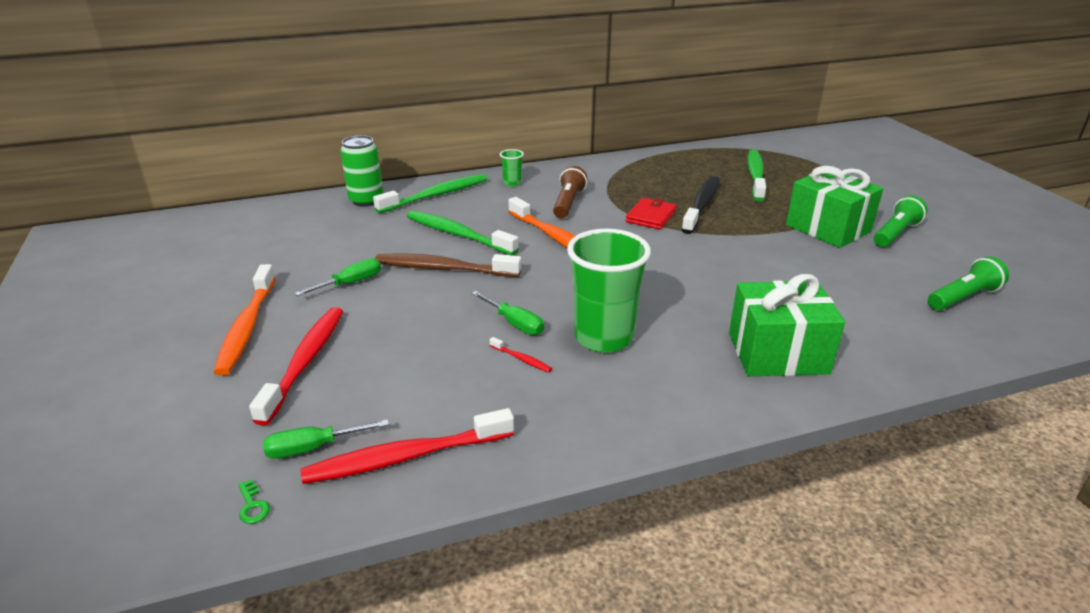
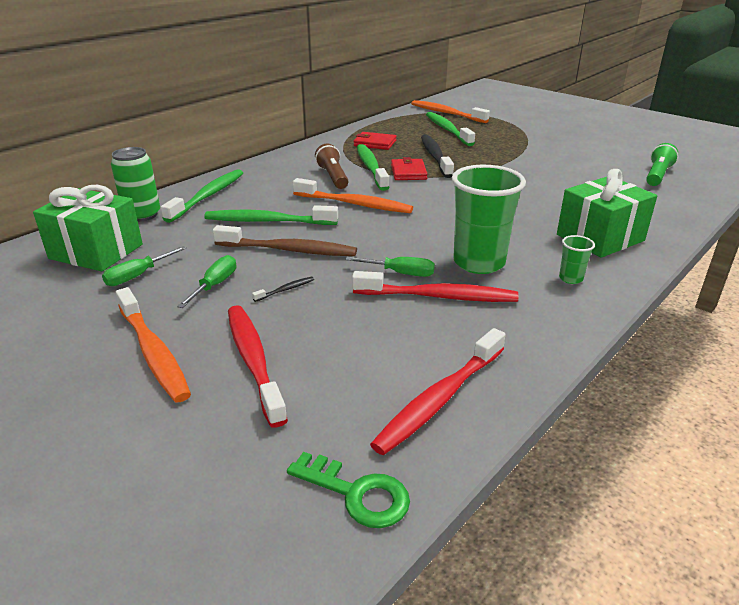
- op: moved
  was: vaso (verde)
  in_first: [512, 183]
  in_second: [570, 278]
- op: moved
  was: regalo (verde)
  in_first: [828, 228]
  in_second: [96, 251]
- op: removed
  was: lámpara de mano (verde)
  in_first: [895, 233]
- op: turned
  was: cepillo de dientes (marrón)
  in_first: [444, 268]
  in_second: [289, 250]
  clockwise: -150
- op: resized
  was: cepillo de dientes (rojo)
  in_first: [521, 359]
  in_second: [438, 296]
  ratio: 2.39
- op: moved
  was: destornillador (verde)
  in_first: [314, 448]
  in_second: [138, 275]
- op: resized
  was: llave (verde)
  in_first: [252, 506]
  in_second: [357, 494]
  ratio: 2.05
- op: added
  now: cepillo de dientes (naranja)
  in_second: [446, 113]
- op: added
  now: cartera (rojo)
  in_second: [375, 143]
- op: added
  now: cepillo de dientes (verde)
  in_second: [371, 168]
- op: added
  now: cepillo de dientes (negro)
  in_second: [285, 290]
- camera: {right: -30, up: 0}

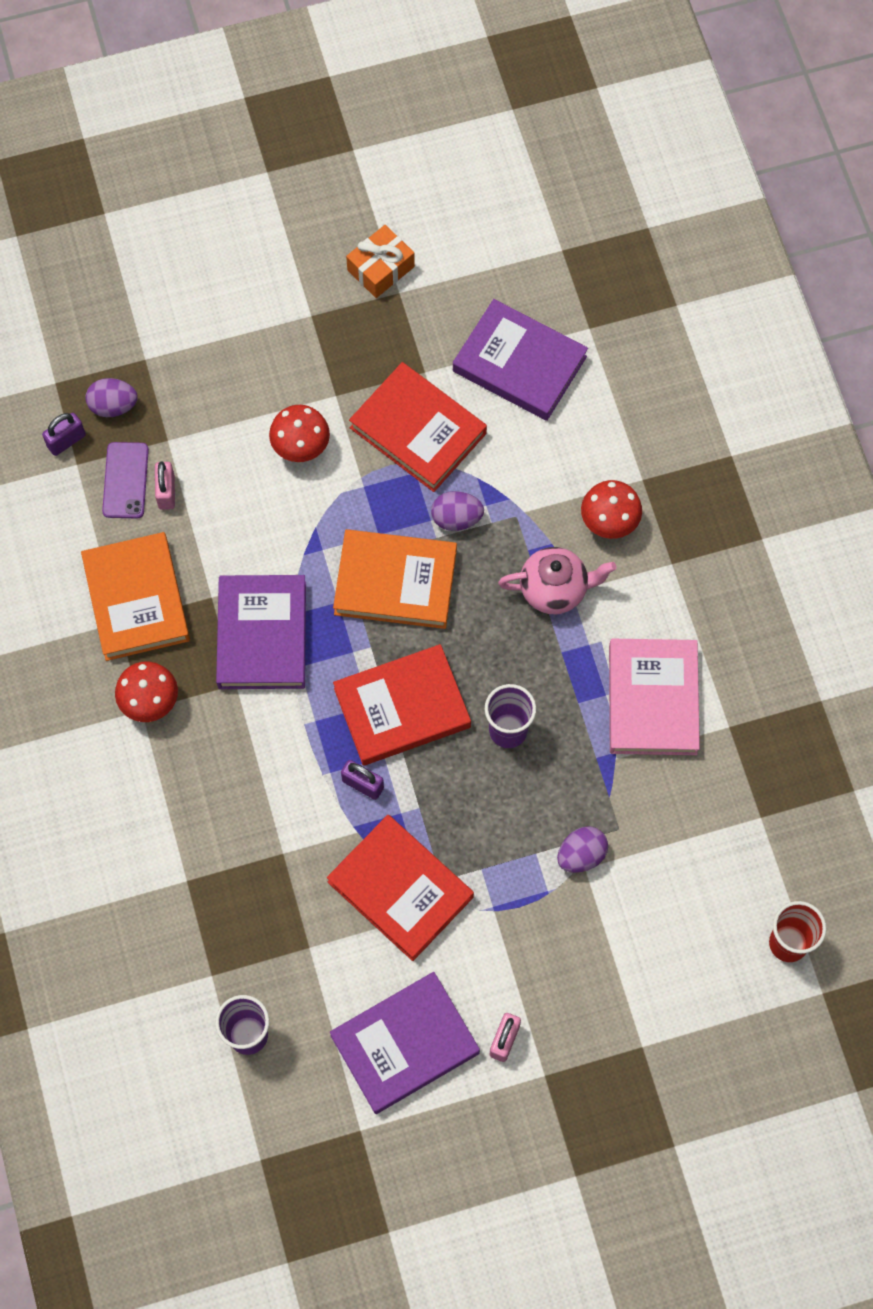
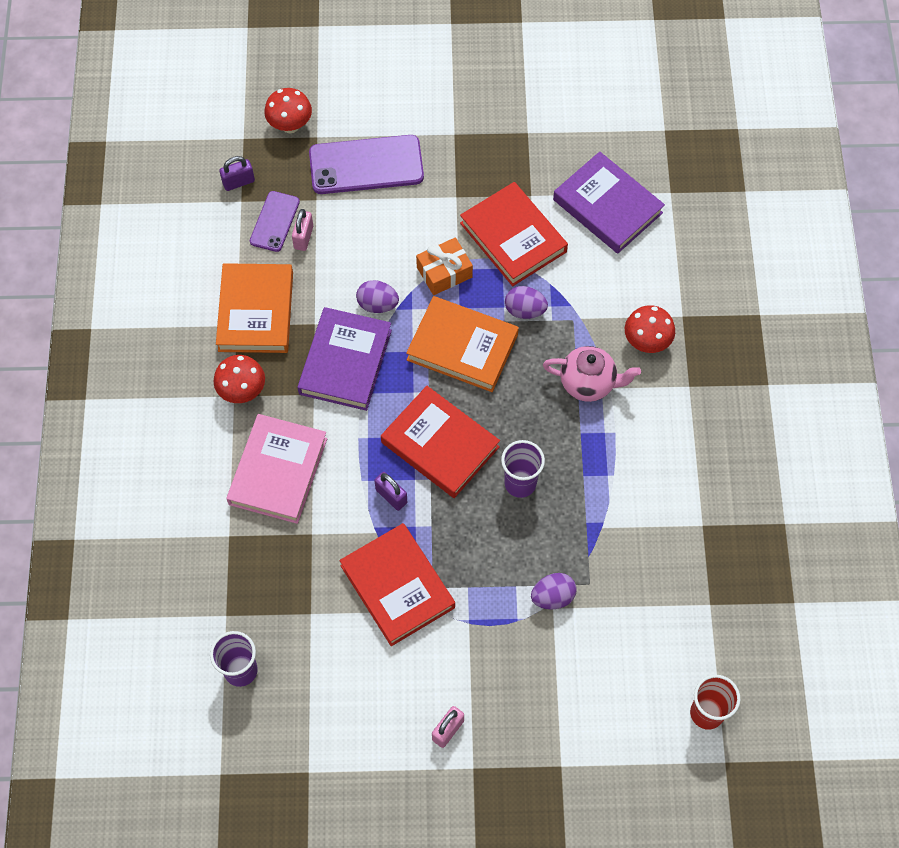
- op: moved
  was: regalo (naranja)
  in_first: [381, 268]
  in_second: [444, 272]
- op: moved
  was: huevo (morado)
  in_first: [113, 406]
  in_second: [377, 304]
- op: moved
  was: seta (rojo)
  in_first: [301, 447]
  in_second: [290, 125]
- op: moved
  was: libro (rosa)
  in_first: [652, 700]
  in_second: [278, 471]
- op: turned
  was: libro (rojo)
  in_first: [402, 708]
  in_second: [440, 445]
  clockwise: 45
- op: removed
  was: libro (morado)
  in_first: [405, 1044]
- op: added
  now: móvil (morado)
  in_second: [366, 165]
- camera: {right: 15, up: -5}

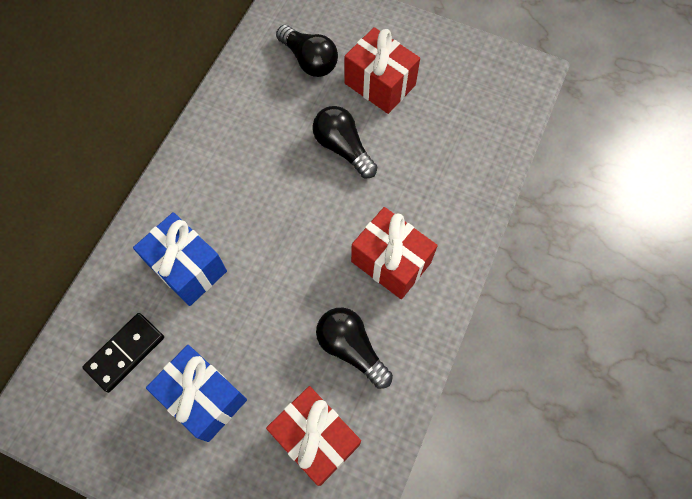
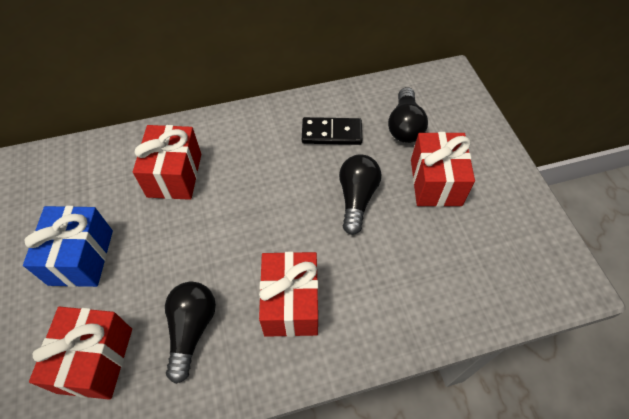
- op: recoloured
  was: regalo (azul)
  now: regalo (rojo)
  in_first: [187, 268]
  in_second: [175, 175]
- op: moved
  was: ficha de dominó (negro)
  in_first: [125, 353]
  in_second: [331, 133]
- camera: {right: 50, up: -10}

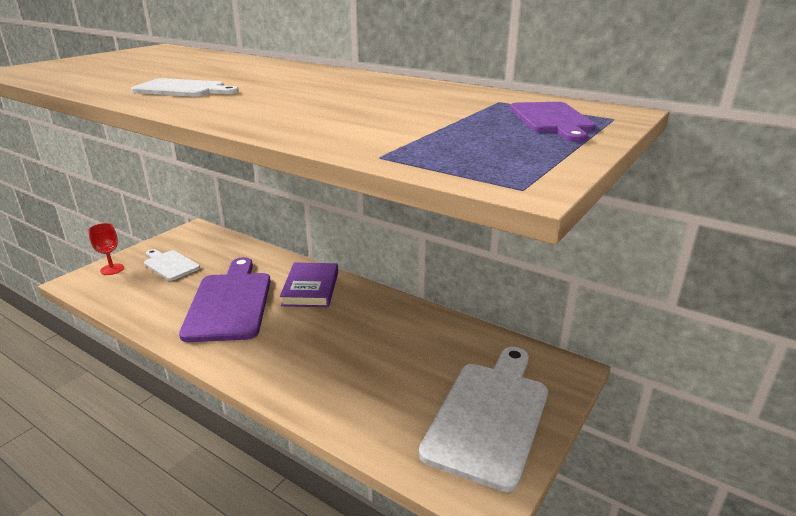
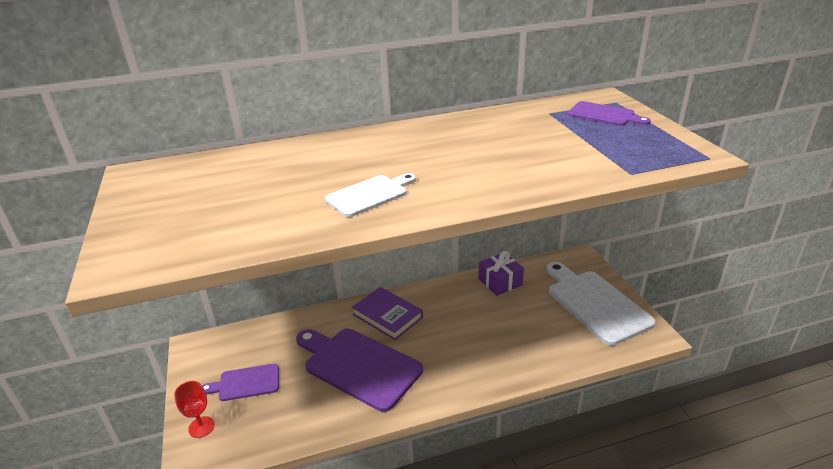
- op: recoloured
  was: tabla de cortar (blanco)
  now: tabla de cortar (morado)
  in_first: [170, 265]
  in_second: [246, 383]
- op: added
  now: regalo (morado)
  in_second: [500, 282]
- camera: {right: -50, up: 5}

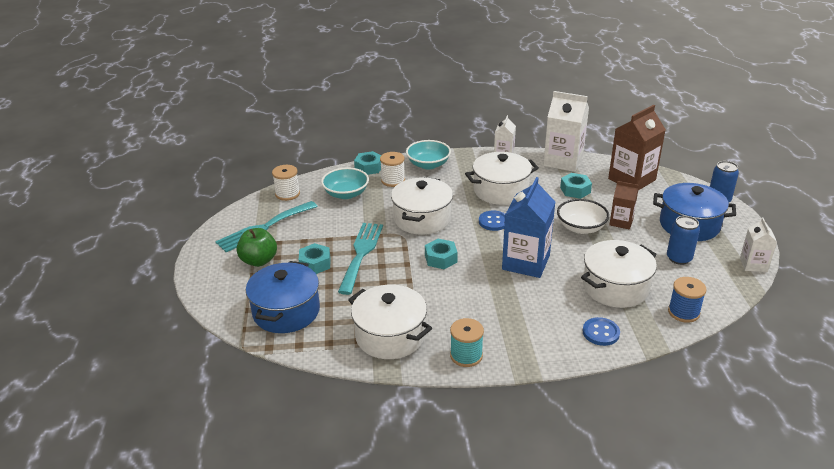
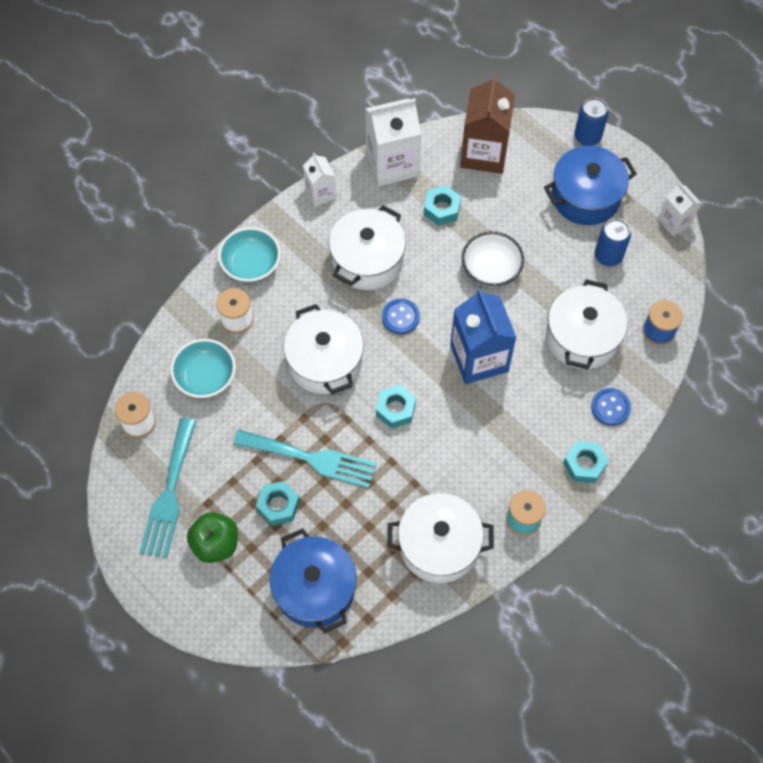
- op: moved
  was: tuerca (turquesa)
  in_first: [369, 167]
  in_second: [584, 465]
- op: removed
  was: cartón de leche (marrón)
  in_first: [621, 222]
- op: turned
  was: tenedor (turquesa)
  in_first: [361, 254]
  in_second: [311, 458]
  clockwise: 135
- camera: {right: -40, up: 30}

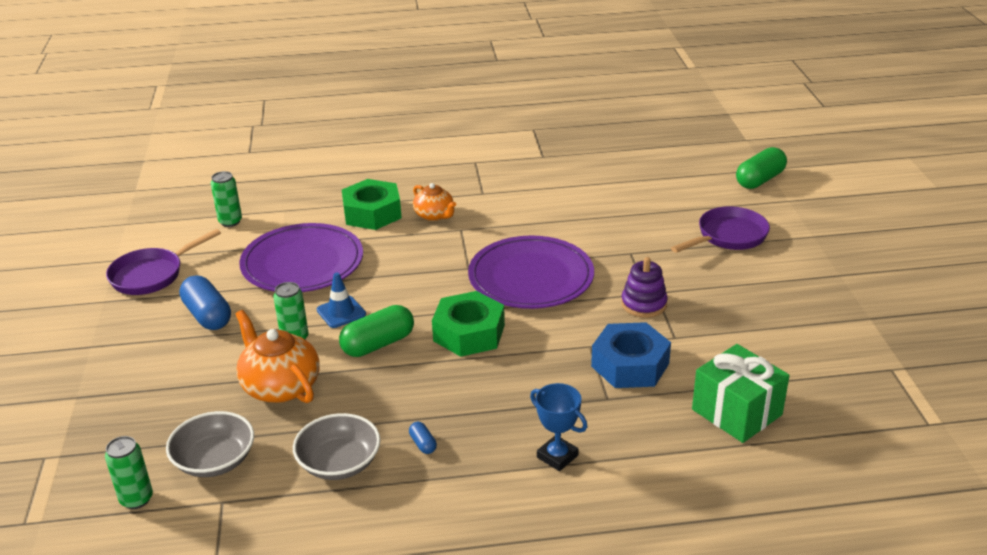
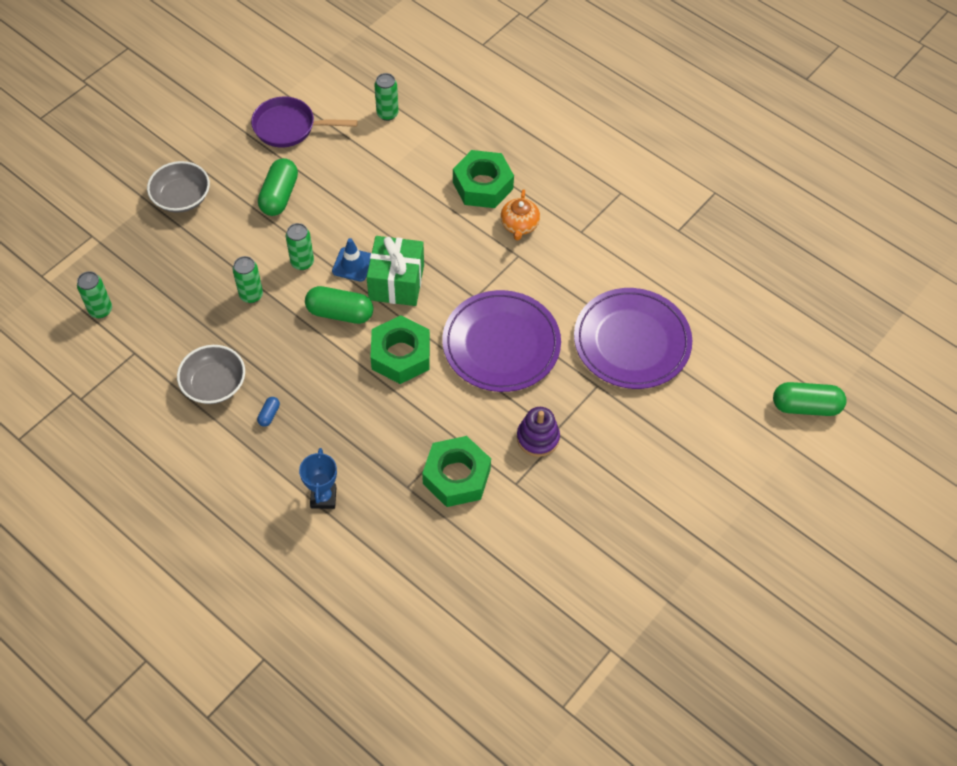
- op: removed
  was: sartén (morado)
  in_first: [728, 236]
- op: moved
  was: plato (morado)
  in_first: [302, 263]
  in_second: [632, 341]
- op: recoloured
  was: cápsula (azul)
  now: cápsula (verde)
  in_first: [207, 315]
  in_second: [279, 195]
- op: replaced
  was: tetera (naranja)
  now: lata (verde)
  in_first: [280, 386]
  in_second: [251, 295]
- op: recoloured
  was: tuerca (azul)
  now: tuerca (verde)
  in_first: [630, 365]
  in_second: [456, 476]
- op: moved
  was: regalo (verde)
  in_first: [736, 412]
  in_second: [396, 282]
- op: moved
  was: cuenco (gris)
  in_first: [215, 460]
  in_second: [181, 197]
- camera: {right: 45, up: 25}

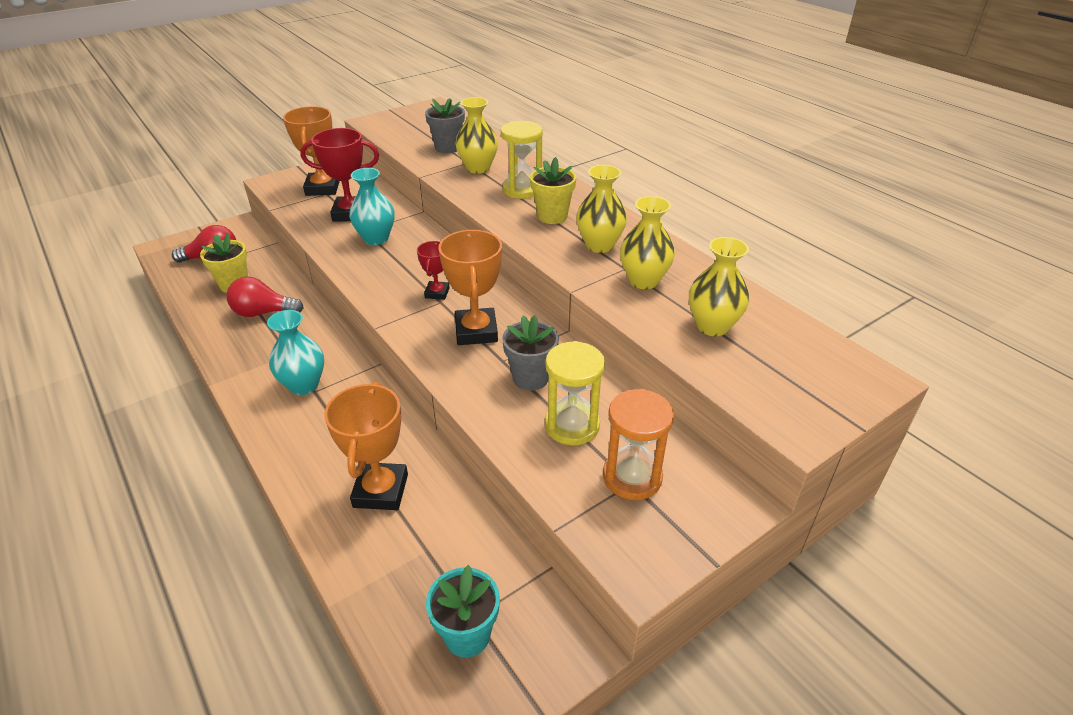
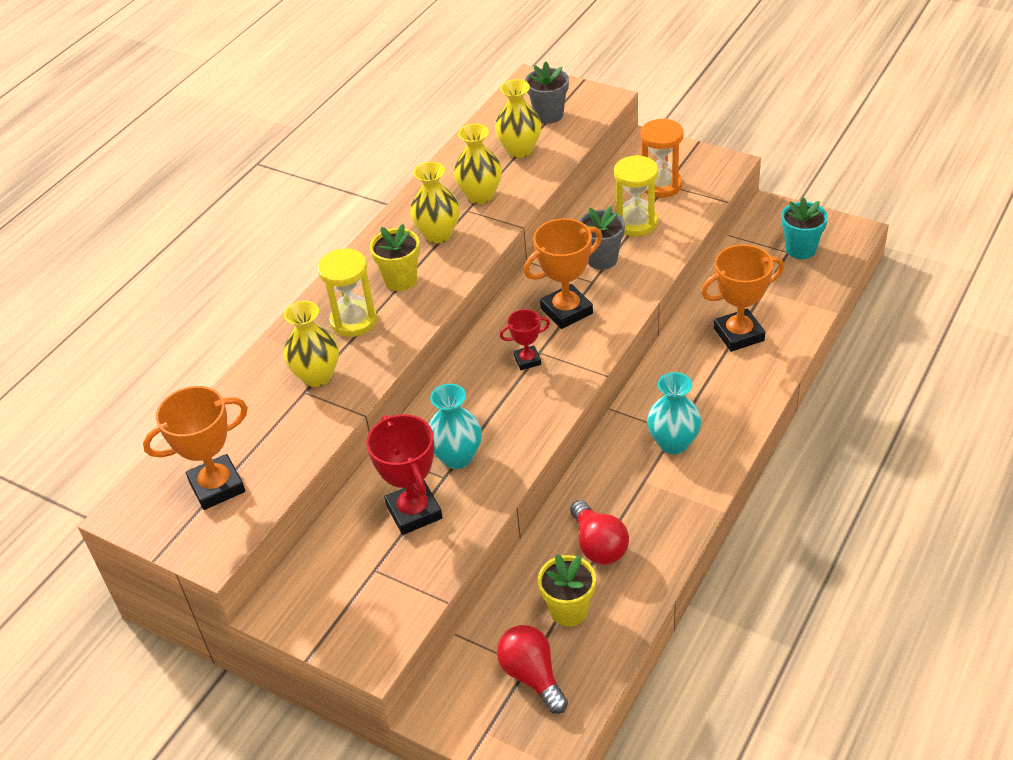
- op: moved
  was: maceta (gris)
  in_first: [448, 148]
  in_second: [549, 115]
- op: moved
  was: trofeo (naranja)
  in_first: [322, 188]
  in_second: [217, 486]
- camera: {right: -110, up: 5}

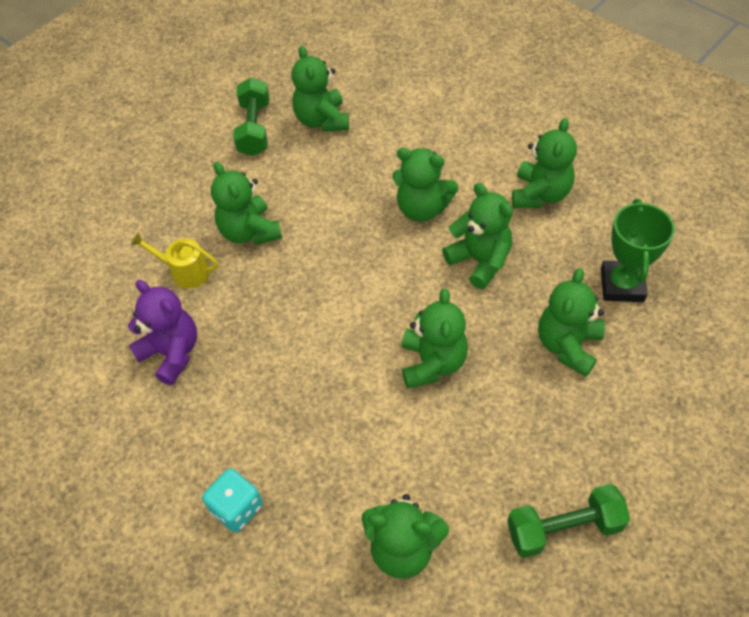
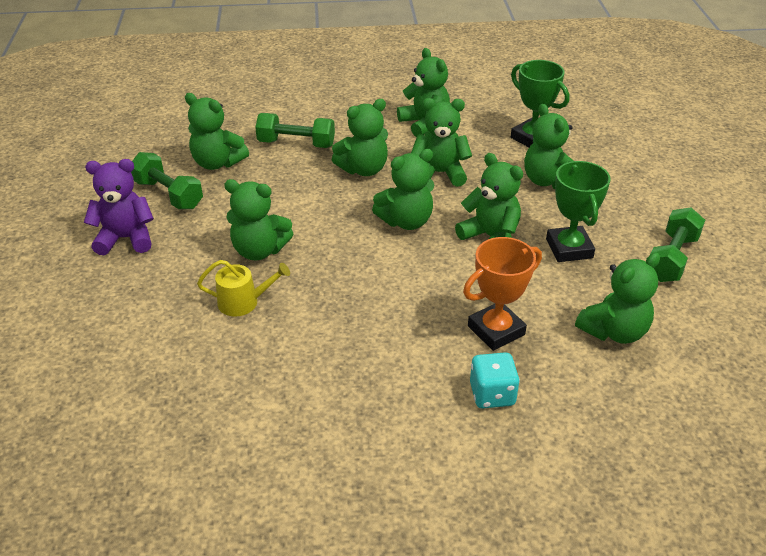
- op: turned
  was: regadera (amarillo)
  in_first: [185, 271]
  in_second: [243, 302]
  clockwise: -150
- op: moved
  was: osito (morado)
  in_first: [171, 353]
  in_second: [126, 238]
- op: added
  now: mancuerna (verde)
  in_second: [296, 144]
- op: added
  now: osito (verde)
  in_second: [406, 221]
- op: added
  now: trofeo (verde)
  in_second: [569, 248]
- op: added
  now: trofeo (naranja)
  in_second: [496, 330]
- camera: {right: -50, up: -15}

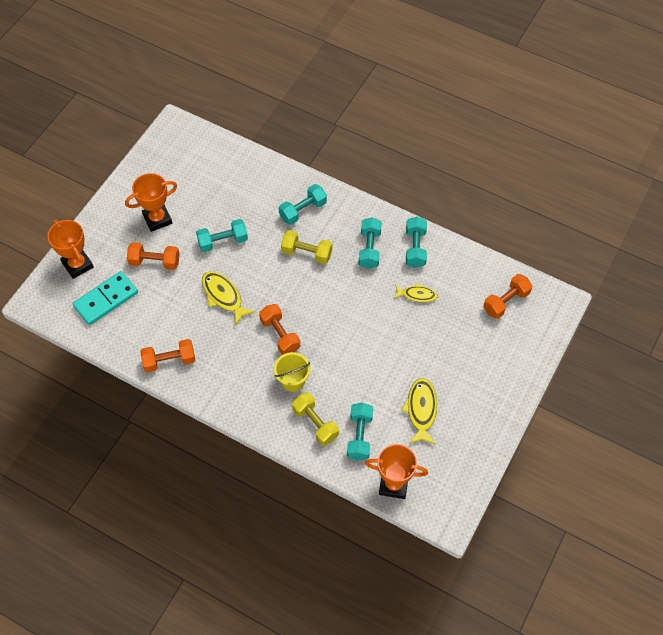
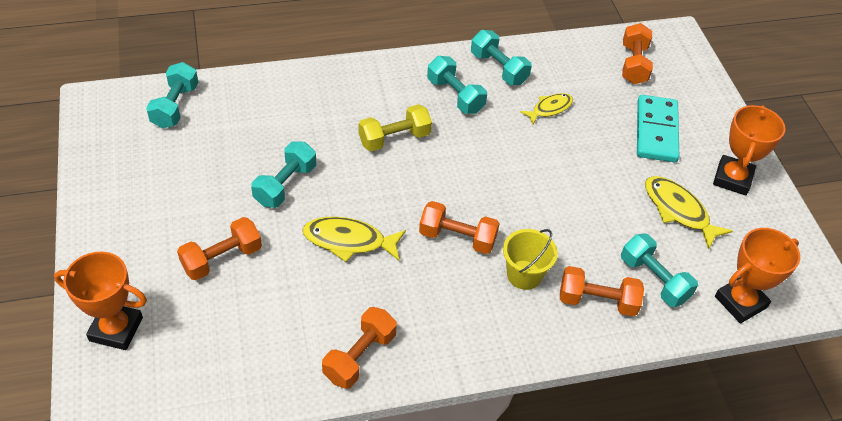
- op: moved
  was: trofeo (naranja)
  in_first: [157, 219]
  in_second: [732, 178]
- op: moved
  was: mancuerna (turquesa)
  in_first: [303, 210]
  in_second: [175, 106]
- op: moved
  was: ficha de dominó (turquesa)
  in_first: [106, 299]
  in_second: [656, 131]
- op: recoloured
  was: mancuerna (amarillo)
  now: mancuerna (naranja)
  in_first: [315, 423]
  in_second: [597, 301]
- camera: {right: -45, up: -10}

